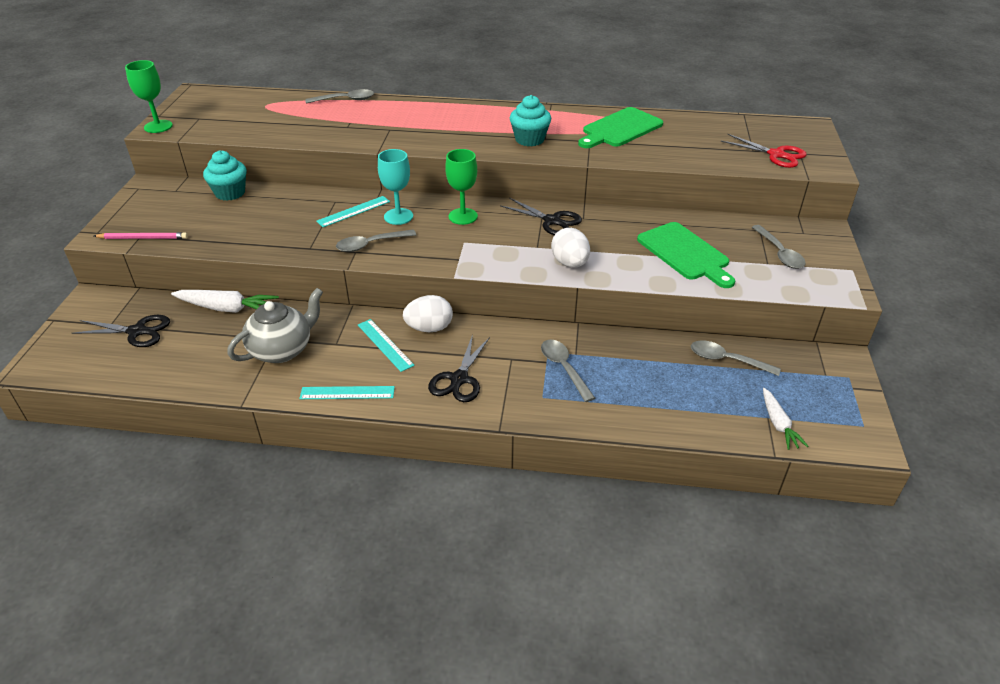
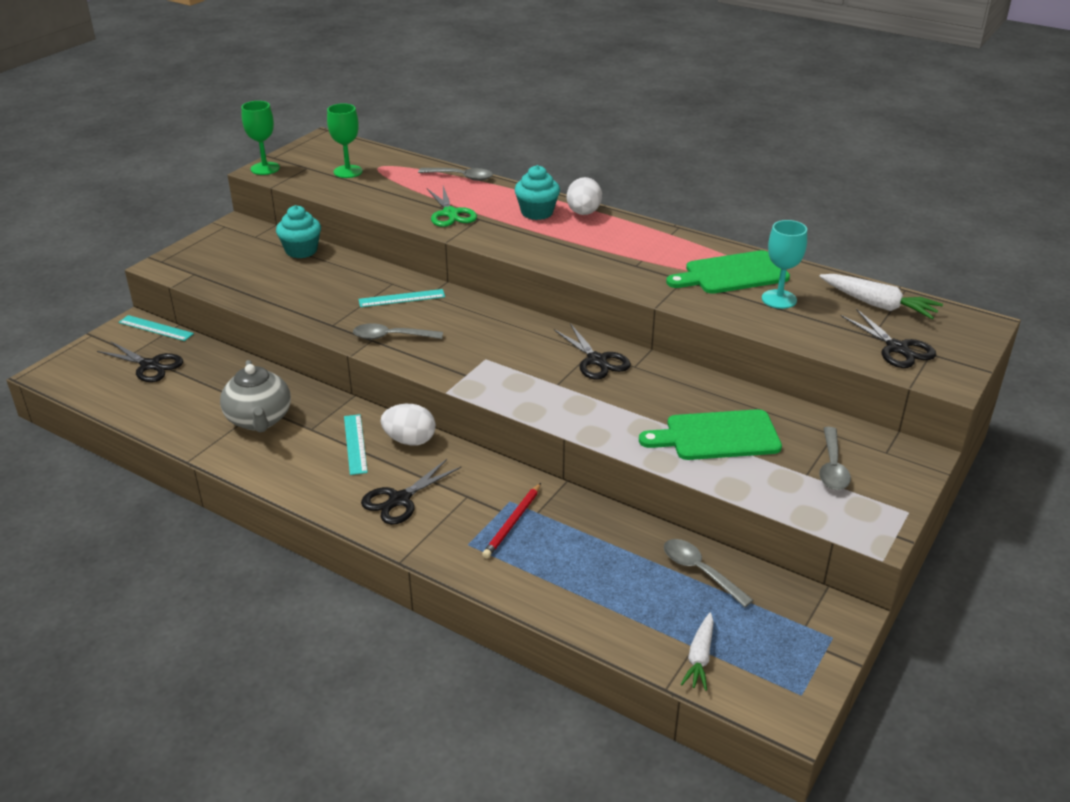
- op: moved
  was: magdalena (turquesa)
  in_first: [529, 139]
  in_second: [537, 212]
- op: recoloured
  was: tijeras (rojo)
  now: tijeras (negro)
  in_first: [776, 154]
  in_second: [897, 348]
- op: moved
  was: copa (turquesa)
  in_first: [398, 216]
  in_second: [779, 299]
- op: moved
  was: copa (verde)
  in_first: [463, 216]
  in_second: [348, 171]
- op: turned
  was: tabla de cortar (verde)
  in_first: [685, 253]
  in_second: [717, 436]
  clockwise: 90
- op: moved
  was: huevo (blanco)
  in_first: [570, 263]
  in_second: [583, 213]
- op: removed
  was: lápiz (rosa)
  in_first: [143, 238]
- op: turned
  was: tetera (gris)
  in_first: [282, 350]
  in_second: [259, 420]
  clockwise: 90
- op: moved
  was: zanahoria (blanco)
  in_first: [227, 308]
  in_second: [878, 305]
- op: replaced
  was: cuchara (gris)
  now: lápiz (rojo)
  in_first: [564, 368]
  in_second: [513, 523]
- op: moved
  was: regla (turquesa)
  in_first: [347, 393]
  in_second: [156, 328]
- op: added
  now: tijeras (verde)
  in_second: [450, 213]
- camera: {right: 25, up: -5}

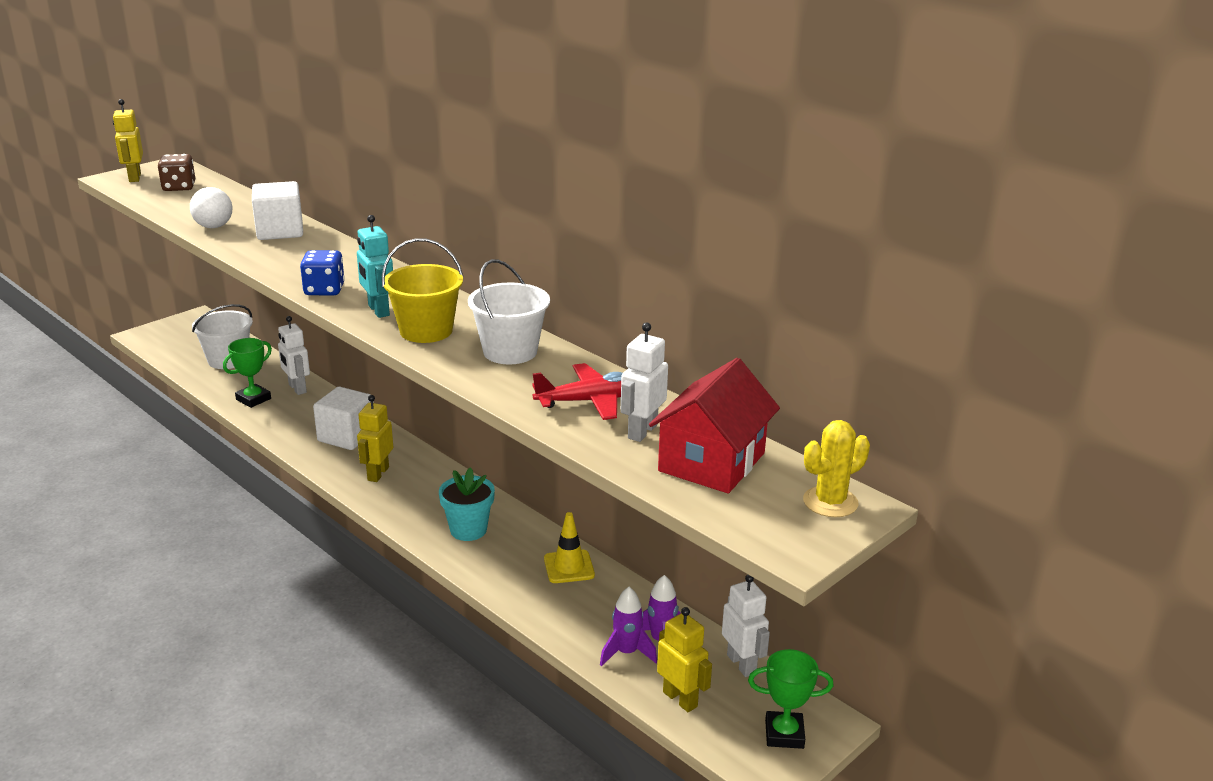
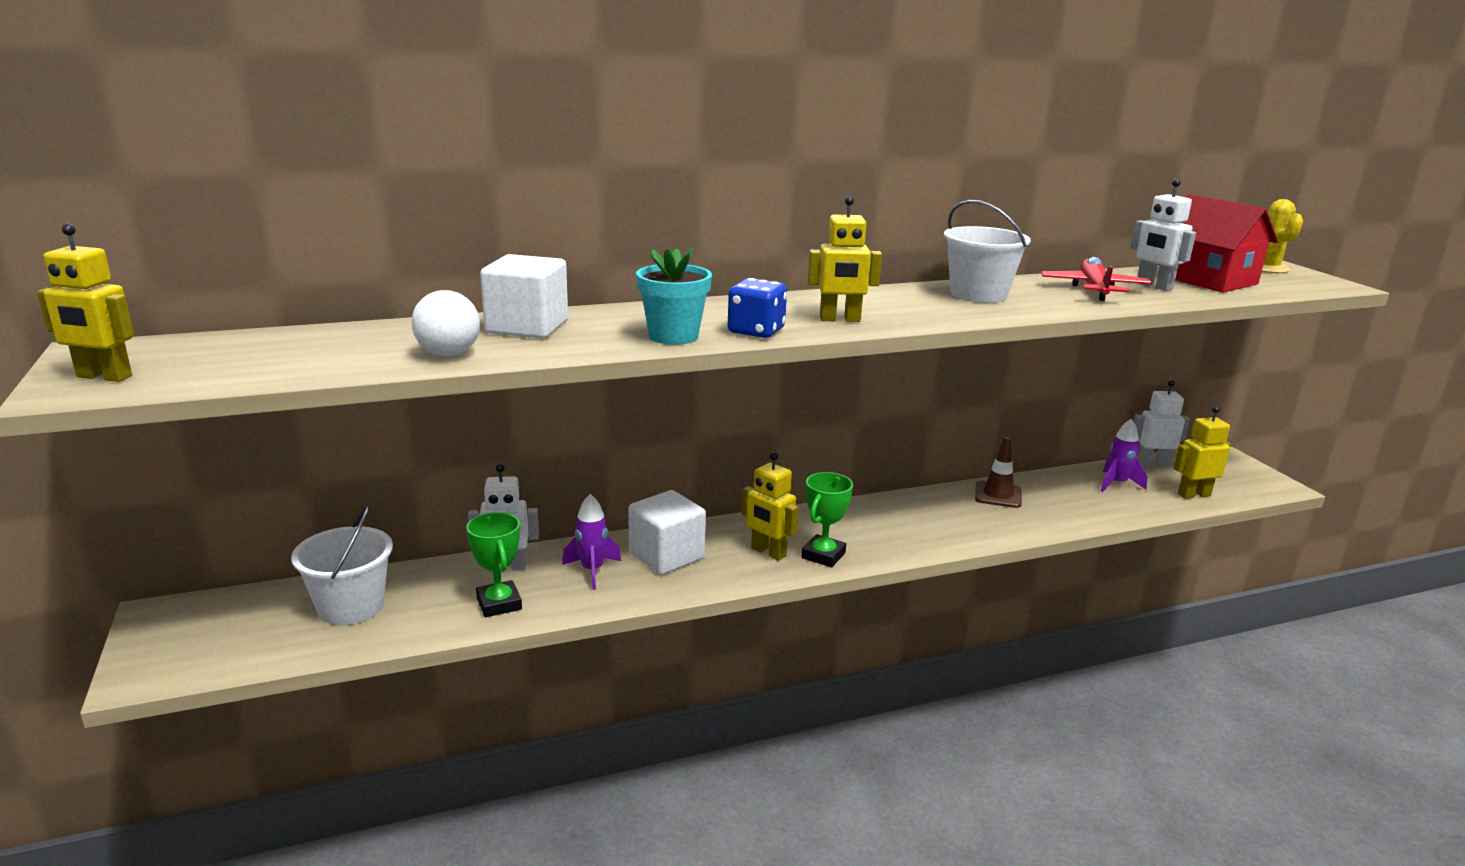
- op: removed
  was: dado (marrón)
  in_first: [179, 187]
- op: recoloured
  was: robot (turquesa)
  now: robot (amarillo)
  in_first: [378, 310]
  in_second: [840, 319]
- op: removed
  was: balde (amarillo)
  in_first: [426, 331]
- op: moved
  was: maceta (turquesa)
  in_first: [468, 530]
  in_second: [673, 336]
- op: recoloured
  was: cono de tráfico (amarillo)
  now: cono de tráfico (marrón)
  in_first: [569, 567]
  in_second: [998, 495]
- op: moved
  was: cohete (morado)
  in_first: [626, 653]
  in_second: [592, 571]
- op: moved
  was: trofeo (verde)
  in_first: [784, 734]
  in_second: [823, 555]
- camera: {right: -65, up: -5}

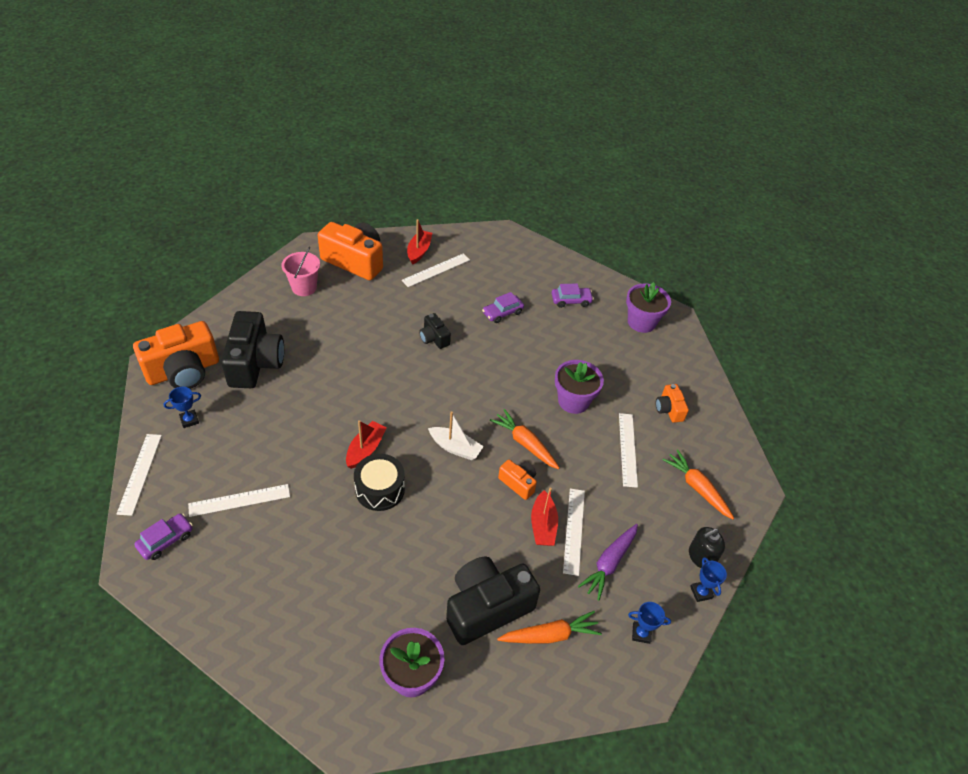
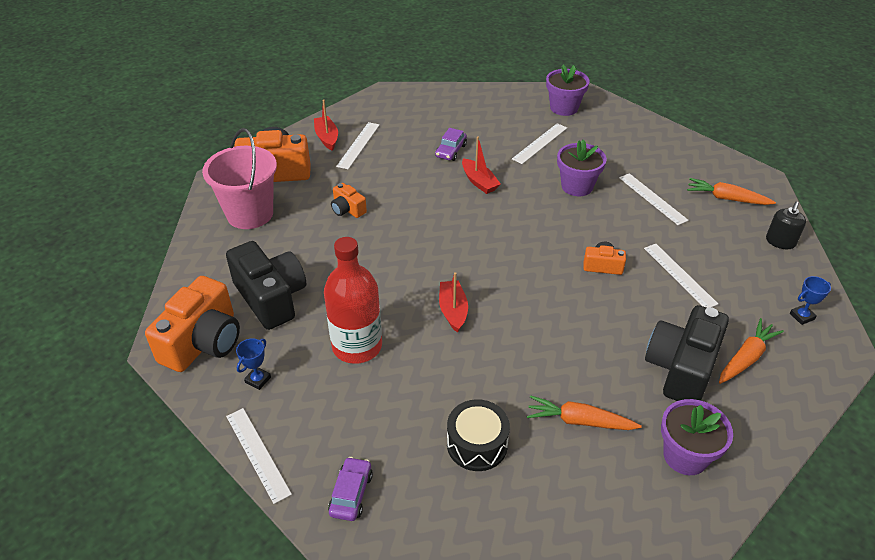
- op: resized
  was: balde (rosa)
  in_first: [304, 287]
  in_second: [250, 214]
  ratio: 1.65
- op: removed
  was: coche (morado)
  in_first: [571, 300]
- op: removed
  was: cámara (negro)
  in_first: [434, 338]
- op: moved
  was: cámara (naranja)
  in_first: [669, 409]
  in_second: [347, 209]
- op: moved
  was: zanahoria (naranja)
  in_first: [525, 443]
  in_second: [579, 421]
- op: removed
  was: barco (blanco)
  in_first: [455, 448]
- op: moved
  was: tambor (negro)
  in_first: [380, 489]
  in_second: [477, 444]
- op: moved
  was: regla (blanco)
  in_first: [239, 500]
  in_second: [540, 143]
- op: moved
  was: barco (rojo)
  in_first: [543, 525]
  in_second: [479, 182]
- op: removed
  was: zanahoria (morado)
  in_first: [609, 563]
- op: removed
  was: trofeo (azul)
  in_first: [701, 592]
- op: added
  now: botella (rojo)
  in_second: [357, 346]
- camera: {right: -30, up: -5}

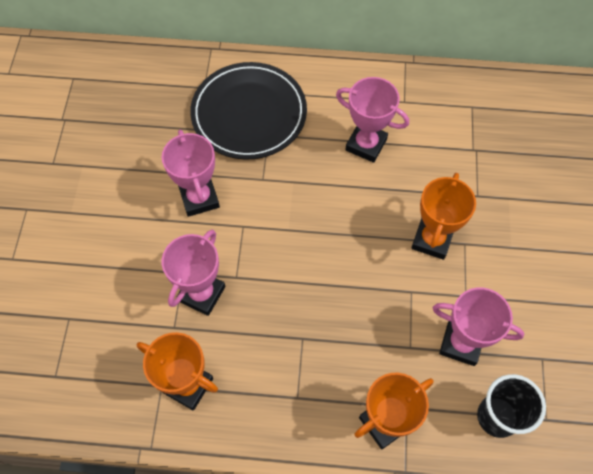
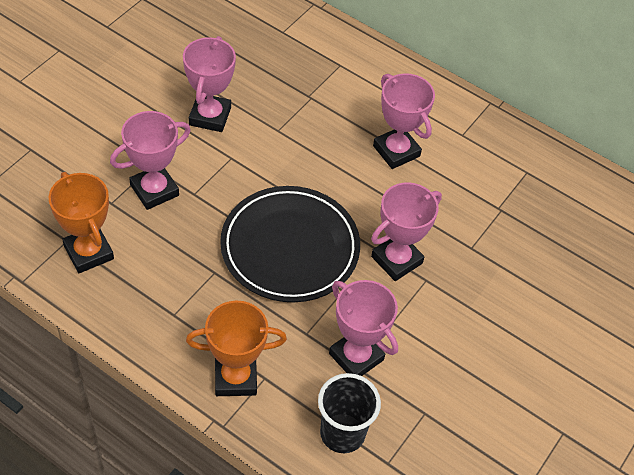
- op: moved
  was: plato (negro)
  in_first: [249, 114]
  in_second: [290, 247]
- op: recoloured
  was: trofeo (naranja)
  now: trofeo (rosa)
  in_first: [432, 240]
  in_second: [396, 260]
- camera: {right: 25, up: -10}

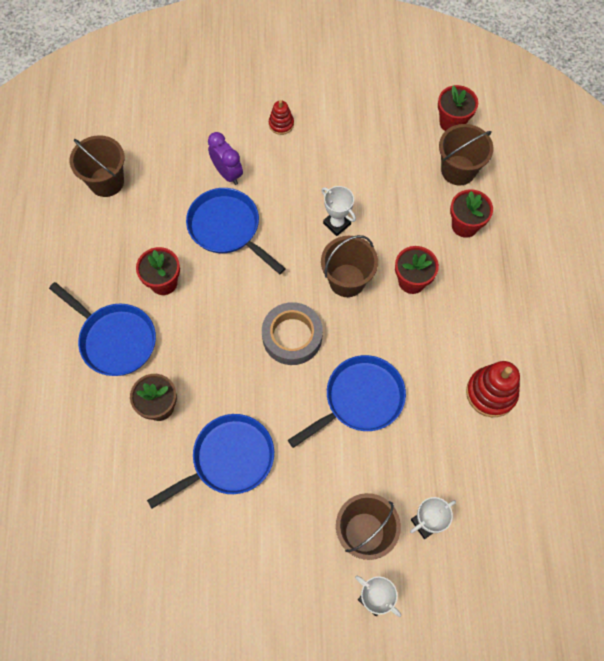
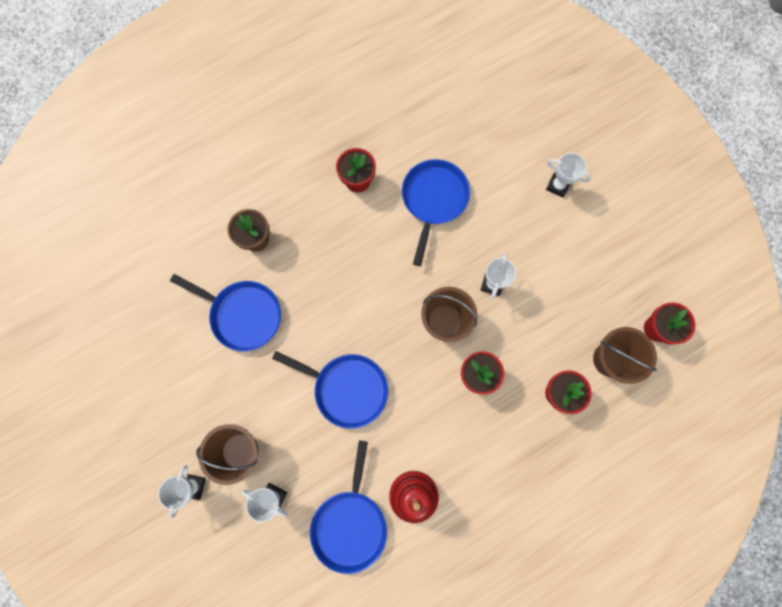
- op: replaced
  was: juguete apilable (rojo)
  now: trofeo (blanco)
  in_first: [281, 124]
  in_second: [557, 186]
- op: removed
  was: despertador (morado)
  in_first: [227, 173]
- op: removed
  was: balde (marrón)
  in_first: [106, 182]
- op: moved
  was: sartén (azul)
  in_first: [114, 339]
  in_second: [350, 523]
- op: removed
  was: cinta adhesiva (gris)
  in_first: [292, 336]
- camera: {right: 60, up: 10}

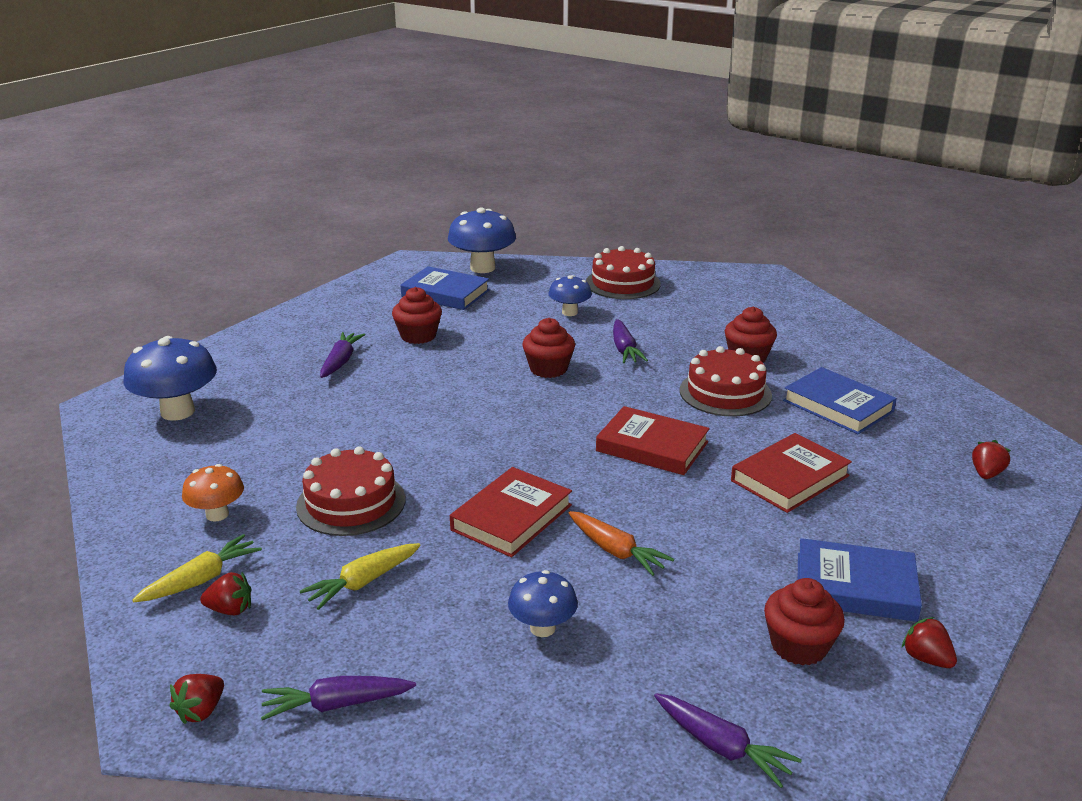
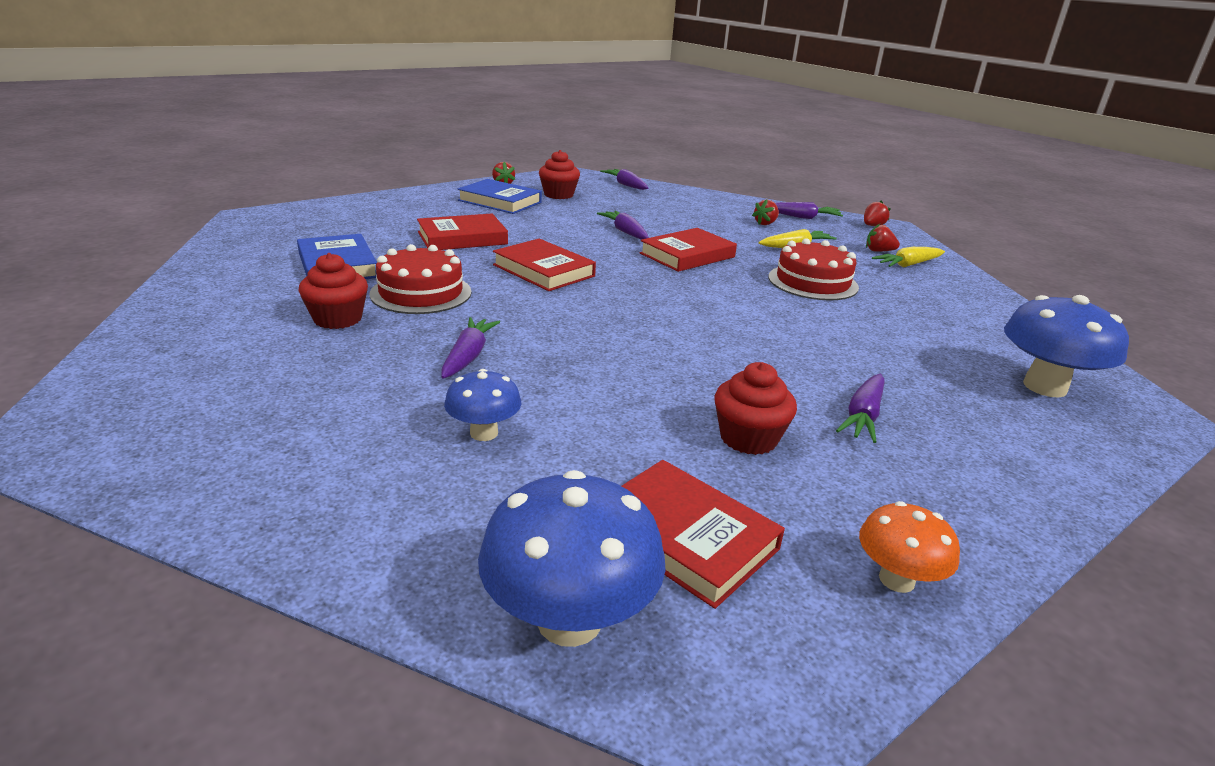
- op: removed
  was: tarta (rojo)
  in_first: [623, 283]
- op: recoloured
  was: libro (azul)
  now: libro (rojo)
  in_first: [445, 293]
  in_second: [685, 537]
- op: removed
  was: magdalena (rojo)
  in_first: [548, 369]
- op: moved
  was: fresa (rojo)
  in_first: [986, 474]
  in_second: [765, 223]
- op: moved
  was: seta (naranja)
  in_first: [217, 514]
  in_second: [896, 579]
- op: recoloured
  was: zanahoria (naranja)
  now: zanahoria (morado)
  in_first: [616, 551]
  in_second: [625, 232]
- op: removed
  was: seta (azul)
  in_first: [542, 628]
- camera: {right: -165, up: 0}

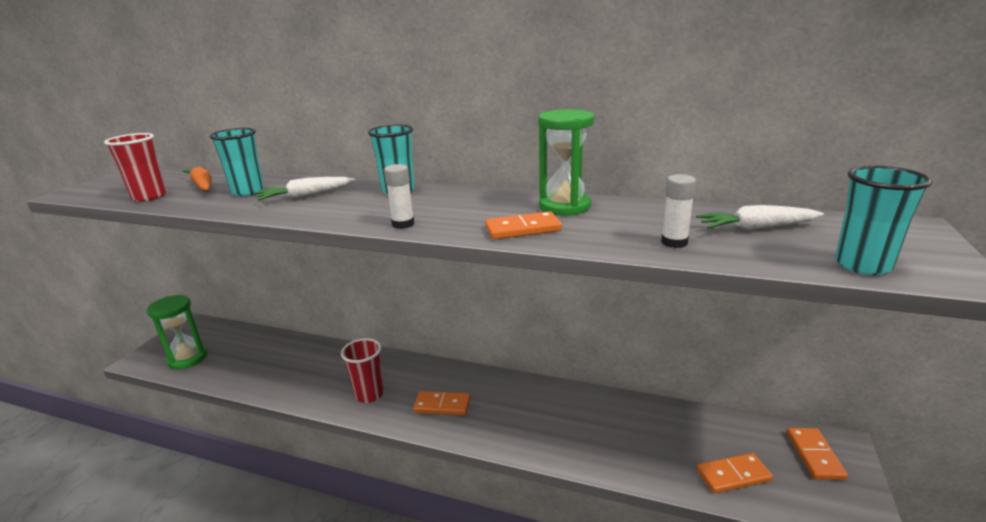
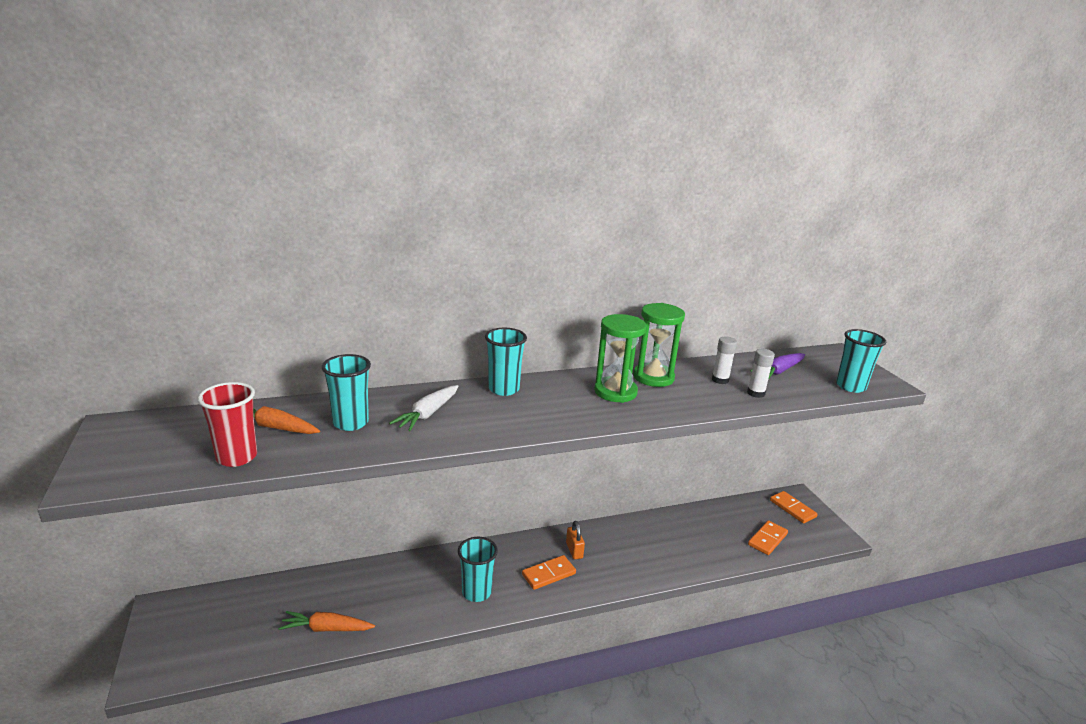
- op: moved
  was: barra de pegamento (blanco)
  in_first: [403, 224]
  in_second: [720, 380]
- op: recoloured
  was: zanahoria (blanco)
  now: zanahoria (morado)
  in_first: [756, 228]
  in_second: [778, 371]
- op: removed
  was: ficha de dominó (naranja)
  in_first: [523, 229]
- op: moved
  was: reloj de arena (verde)
  in_first: [188, 358]
  in_second: [615, 392]
- op: recoloured
  was: vaso (rojo)
  now: vaso (turquesa)
  in_first: [369, 394]
  in_second: [476, 592]
- op: added
  now: candado (naranja)
  in_second: [574, 550]
- op: added
  now: zanahoria (naranja)
  in_second: [326, 628]
- camera: {right: -40, up: 0}

